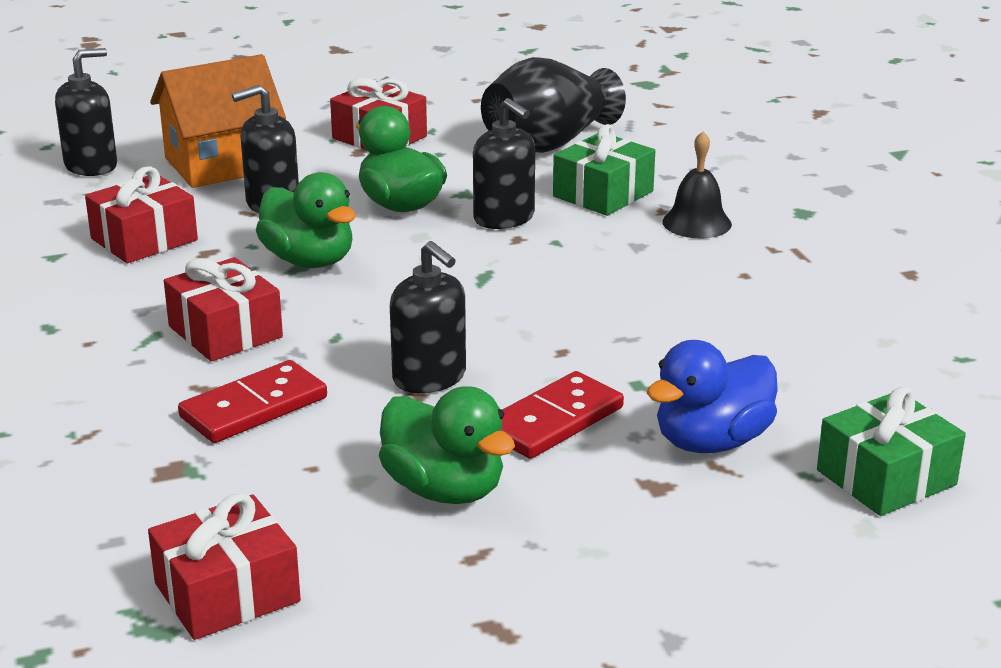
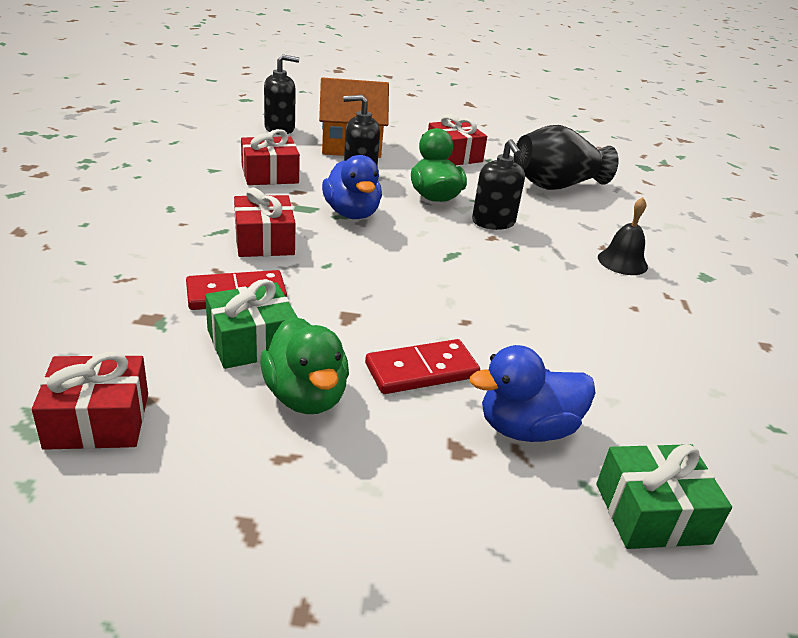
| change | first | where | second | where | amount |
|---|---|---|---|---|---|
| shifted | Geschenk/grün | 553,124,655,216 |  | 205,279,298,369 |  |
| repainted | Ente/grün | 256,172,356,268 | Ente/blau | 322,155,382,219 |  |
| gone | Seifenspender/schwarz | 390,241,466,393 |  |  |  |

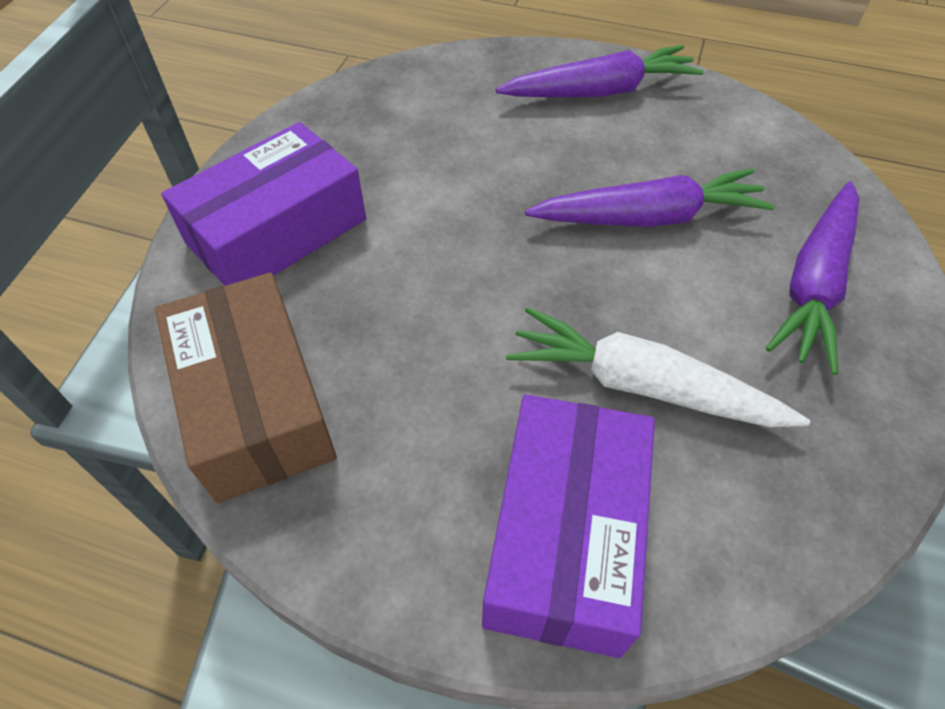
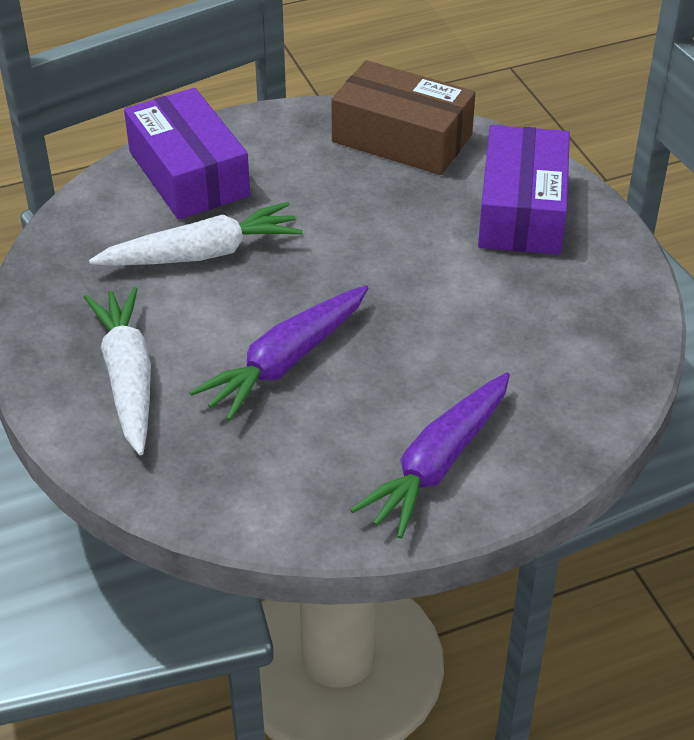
| change | first | where | second | where | amount |
|---|---|---|---|---|---|
| repainted | Karotte/lila | 766,181,859,375 | Karotte/weiß | 84,287,151,455 |  |

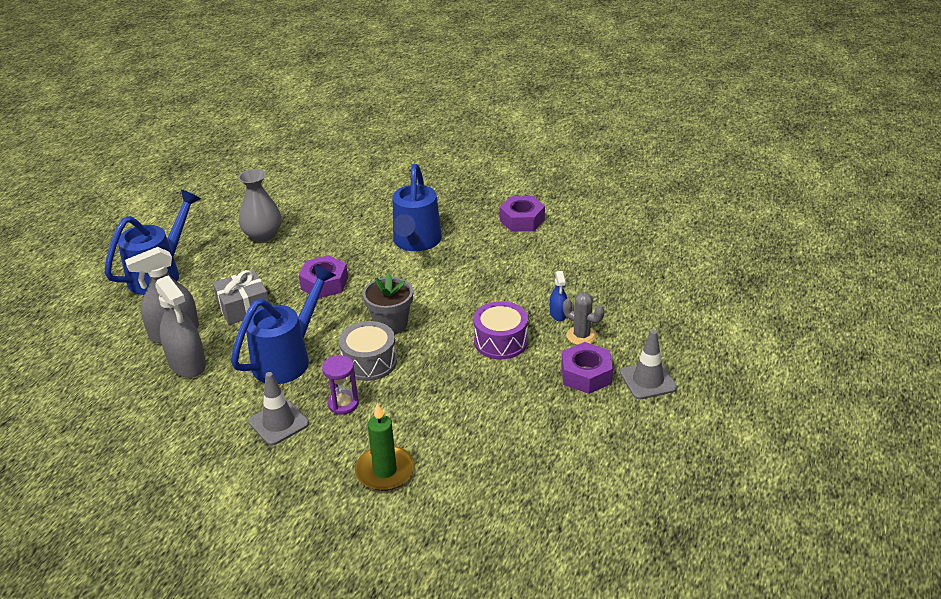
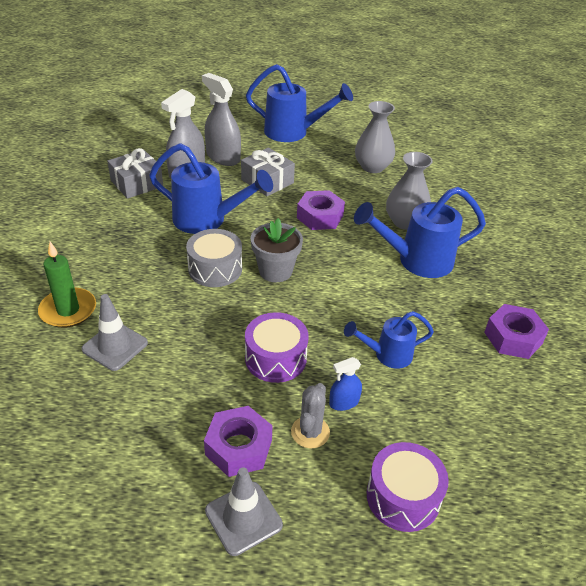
| change | first | where | second | where | amount |
|---|---|---|---|---|---|
| gone | Sanduhr/lila | 322,355,359,415 |  |  |  |
| shifted | Leitkegel/grau | 248,372,309,446 |  | 81,294,148,371 |  |
| new |  |  | Geschenk/grau | 107,148,163,199 |  |
| new |  |  | Vase/grau | 386,152,433,230 |  |
| new |  |  | Gießkanne/blau | 344,311,434,369 |  |
| new |  |  | Trommel/lila | 367,442,449,532 |  |

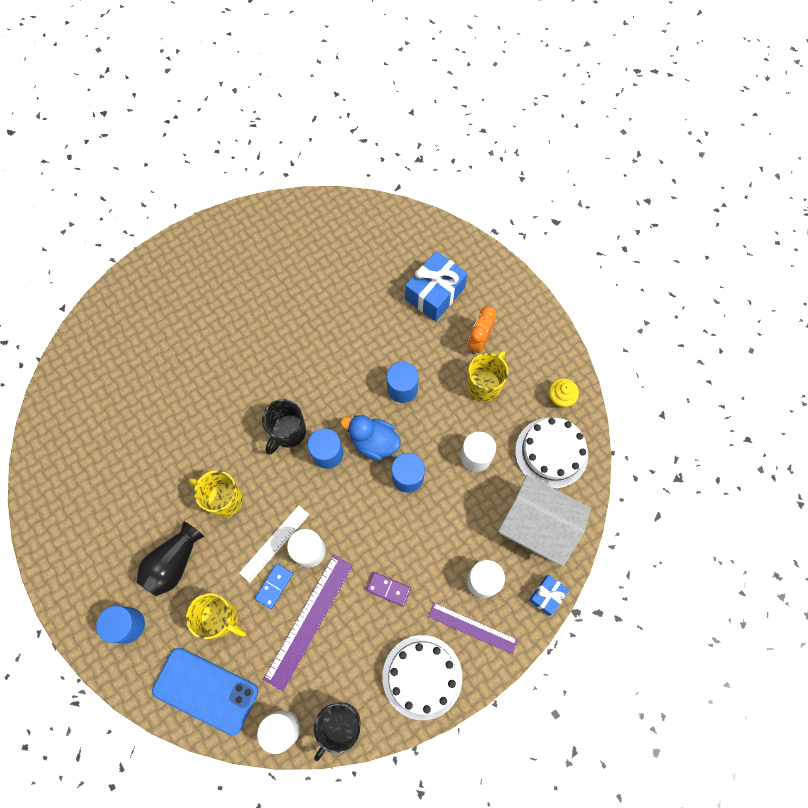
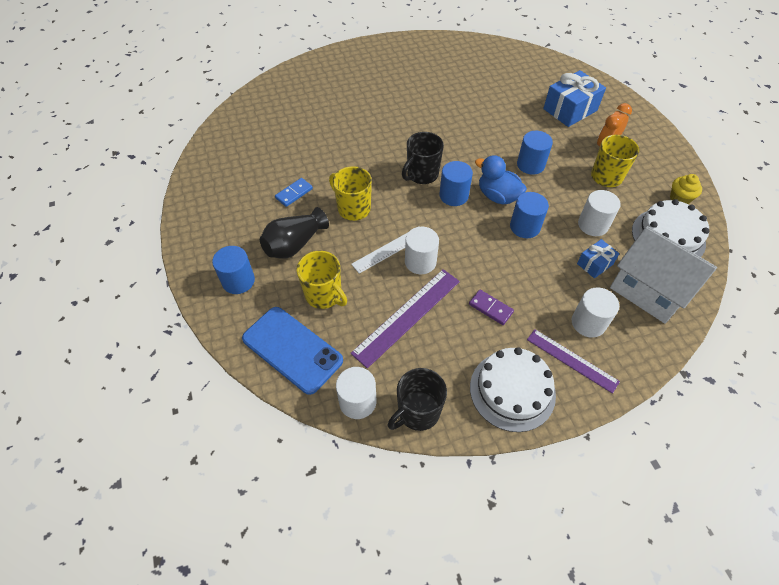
| change | first | where | second | where | amount |
|---|---|---|---|---|---|
| shifted | Dominostein/blau | 255,563,293,609 |  | 275,178,313,207 |  |
| shifted | Geschenk/blau | 529,575,569,616 |  | 577,239,619,278 |  |

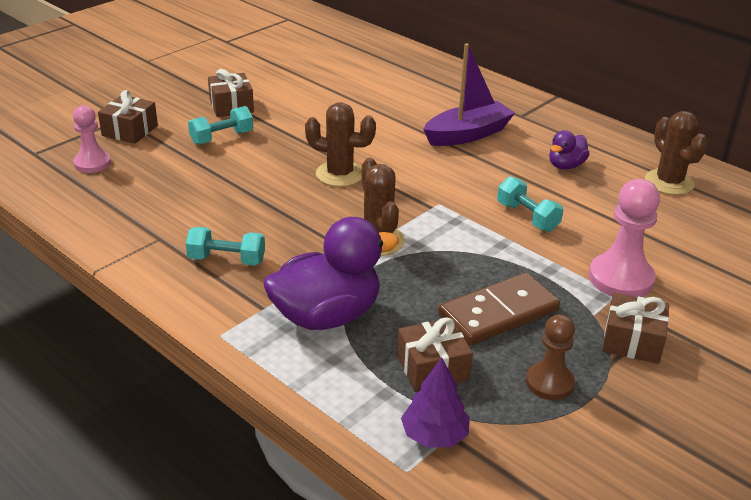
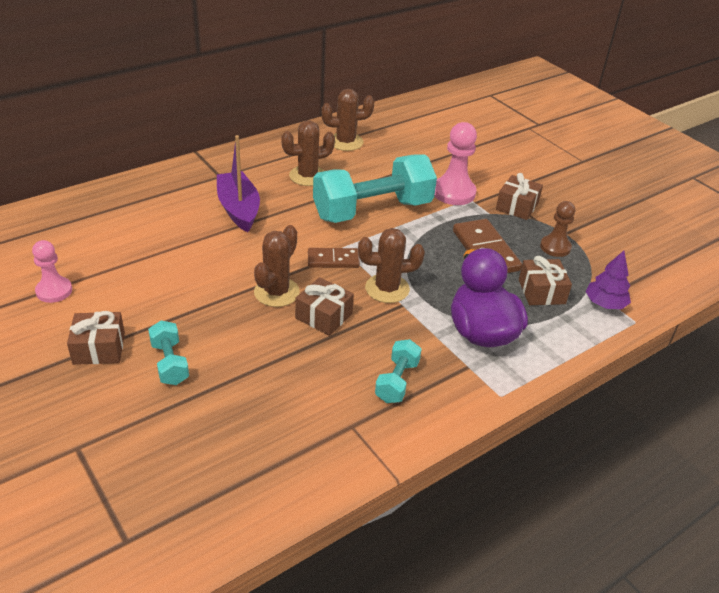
| change | first | where | second | where | amount |
|---|---|---|---|---|---|
| shifted | Geschenk/braun | 98,90,158,144 |  | 295,277,354,336 |  |
| shifted | Bauer/rosa | 73,105,111,173 |  | 32,240,72,303 |  |
| swapped | Ente/lila | 549,130,589,170 | Kaktus/braun | 281,120,335,186 |  |
| scaled | Hantel/türkis | 497,176,563,232 |  | 313,154,437,223 | x2.21 |
| new |  |  | Dominostein/braun | 308,248,360,268 |  |

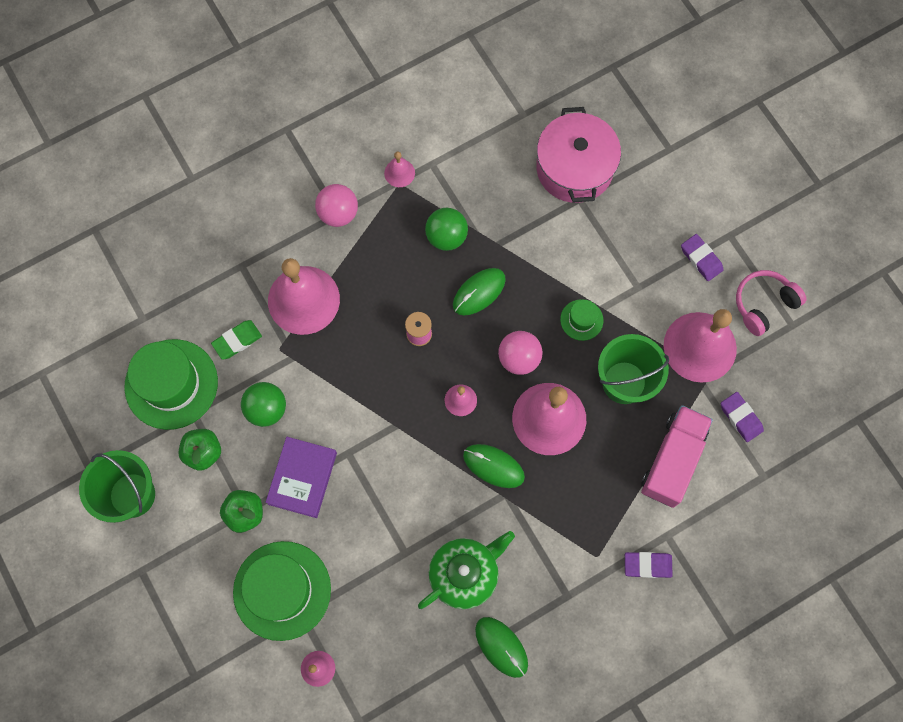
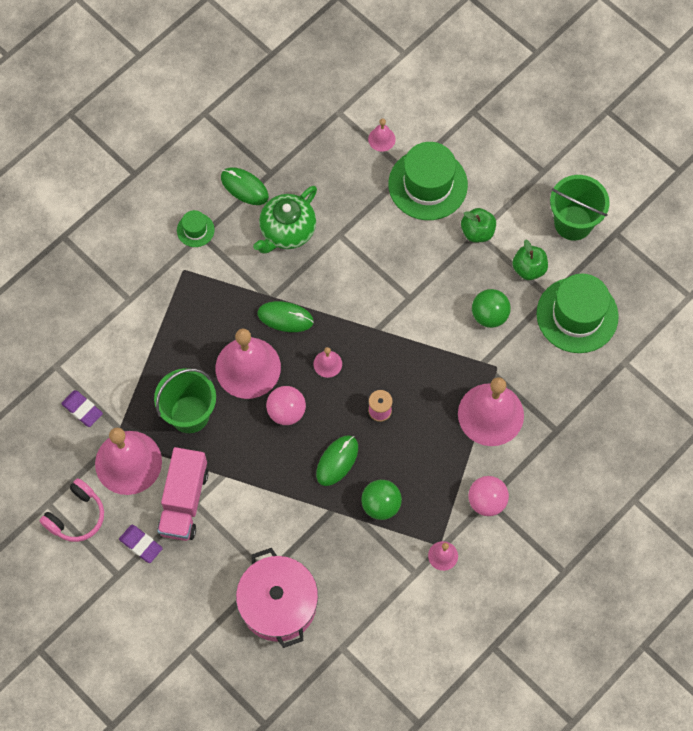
| change | first | where | second | where | amount |
|---|---|---|---|---|---|
| shifted | Hut/grün | 560,299,603,341 |  | 177,210,215,247 |  |
| gone | Radiergummi/grün | 211,320,262,360 |  |  |  |
| shifted | Lastwagen/rosa | 641,405,713,508 |  | 157,447,208,541 |  |
| gone | Buch/lila | 265,437,337,518 |  |  |  |
| gone | Radiergummi/lila | 625,552,673,578 |  |  |  |

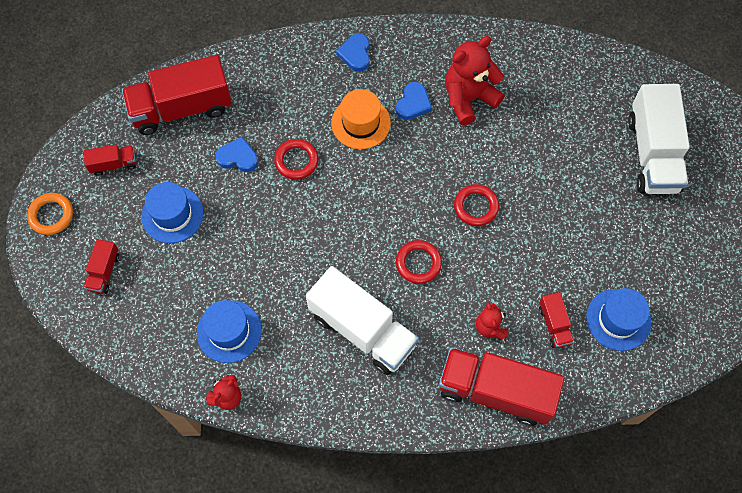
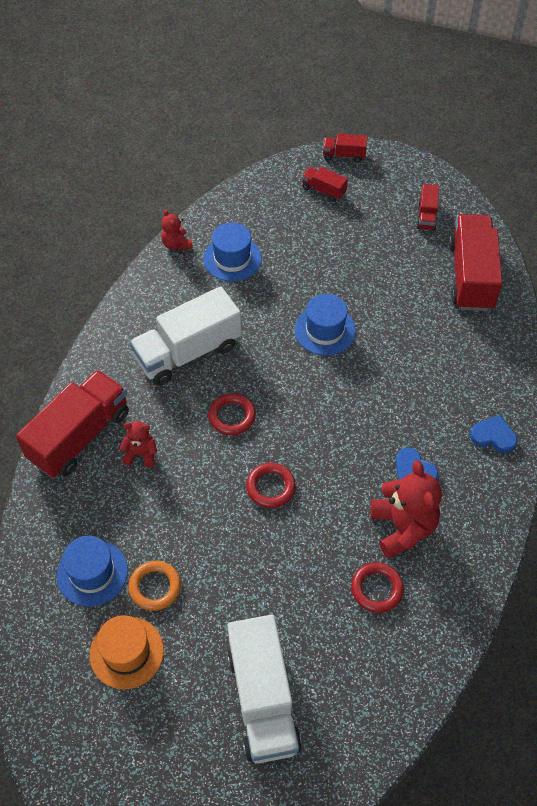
| change | first | where | second | where | amount |
|---|---|---|---|---|---|
| rotated | Lastwagen/weiß | 628,84,690,194 |  | 228,615,302,763 | 120 degrees counterclockwise |
| shifted | Hut/orange | 331,89,391,149 |  | 90,615,164,689 |  |
| gone | Herz/blau | 215,137,258,172 |  |  |  |
| shifted | Ring/rot | 274,139,319,180 |  | 351,562,404,613 |  |
| shifted | Hut/blau | 141,182,204,243 |  | 294,294,356,356 |  |
| shifted | Ring/orange | 27,193,73,235 |  | 128,561,181,611 |  |
| shifted | Lastwagen/rot | 539,292,574,348 |  | 323,134,367,163 |  |

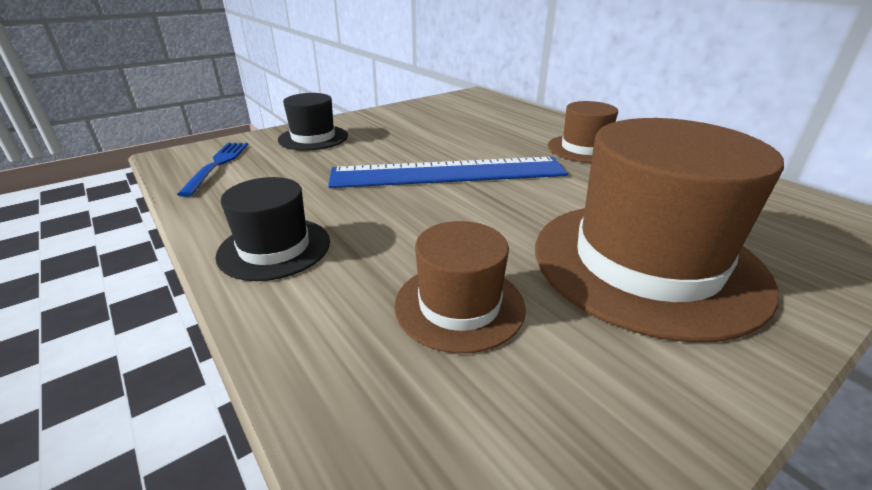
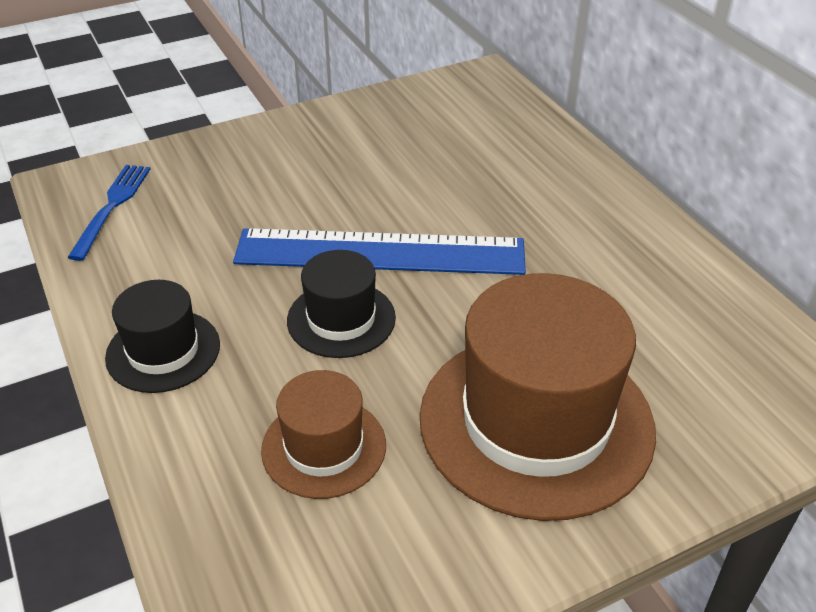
| change | first | where | second | where | amount |
|---|---|---|---|---|---|
| shifted | Hut/schwarz | 278,93,348,151 |  | 287,250,396,358 |  |
| gone | Hut/braun | 548,101,618,163 |  |  |  |

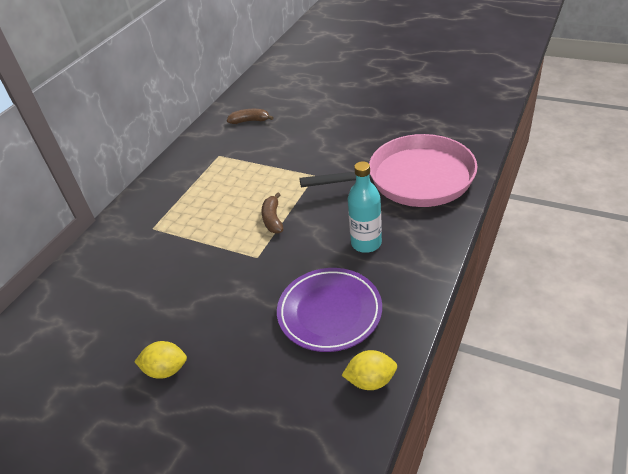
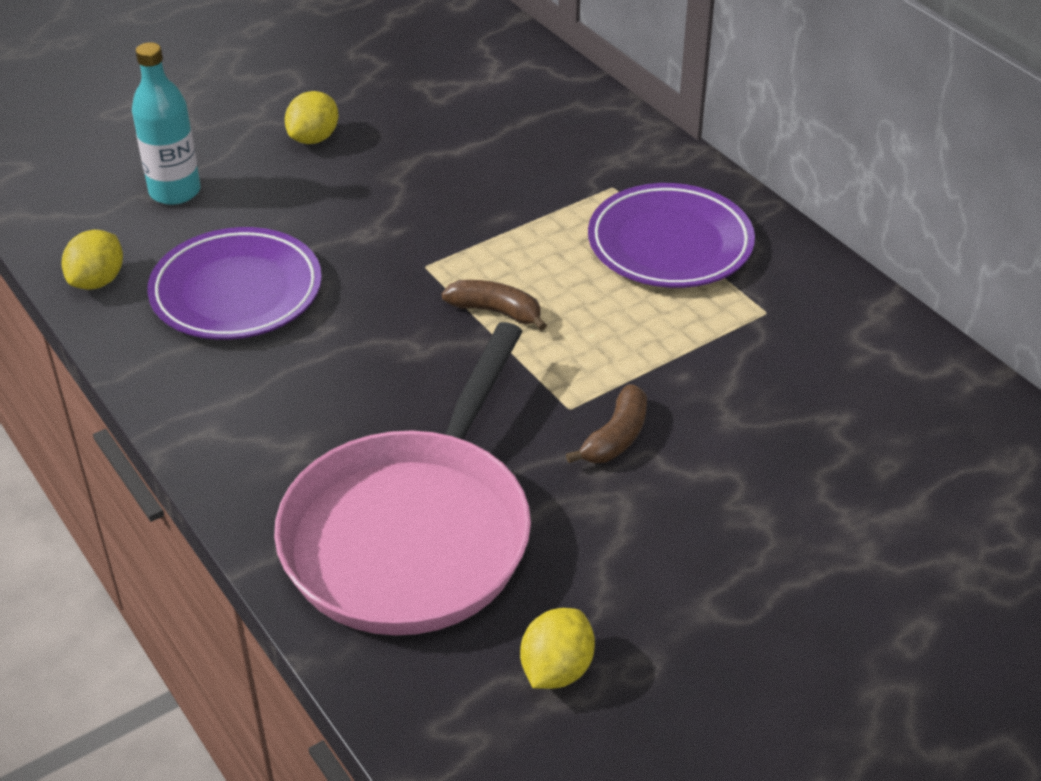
| change | first | where | second | where | amount |
|---|---|---|---|---|---|
| shifted | Banane/braun | 227,109,274,124 |  | 566,384,647,463 |  |
| shifted | Flasche/türkis | 347,161,382,253 |  | 132,42,201,205 |  |
| new |  |  | Teller/lila | 588,183,755,288 |  |
| new |  |  | Zitrone/gelb | 520,608,595,689 |  |

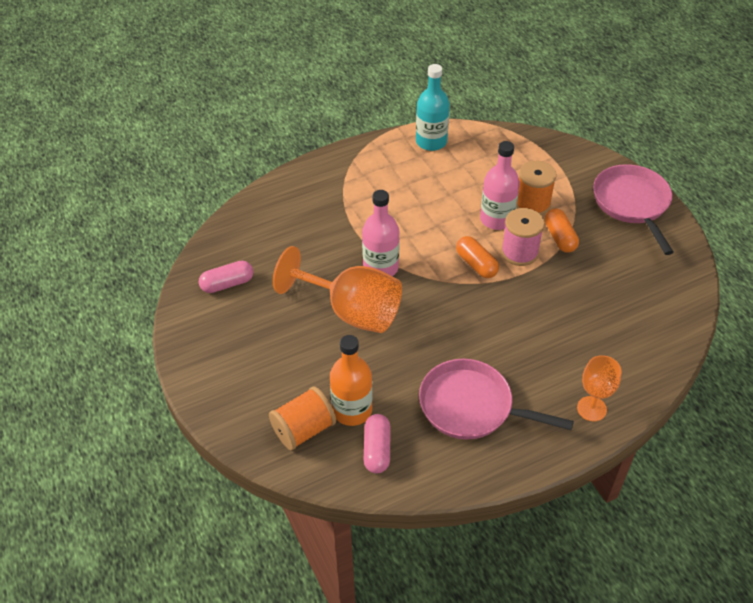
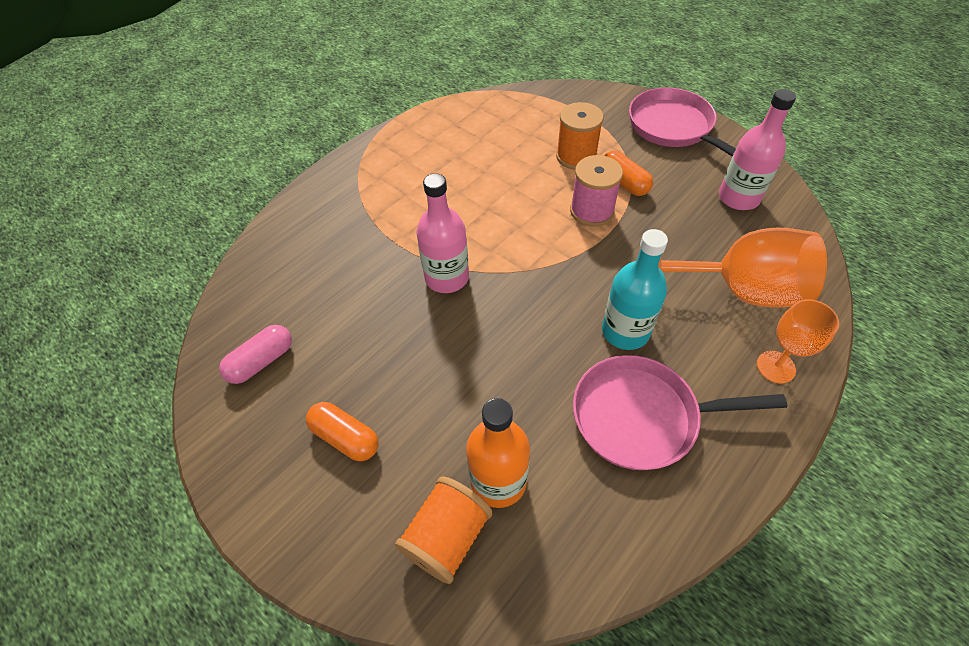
| change | first | where | second | where | amount |
|---|---|---|---|---|---|
| shifted | Flasche/türkis | 416,64,450,151 |  | 602,229,668,350 |  |
| shifted | Flasche/rosa | 480,141,520,230 |  | 719,89,796,210 |  |
| shifted | Kapsel/orange | 456,236,499,278 |  | 306,402,379,461 |  |
| shifted | Kelch/orange | 273,246,402,333 |  | 658,228,827,308 |  |
| gone | Kapsel/rosa | 364,414,391,473 |  |  |  |

